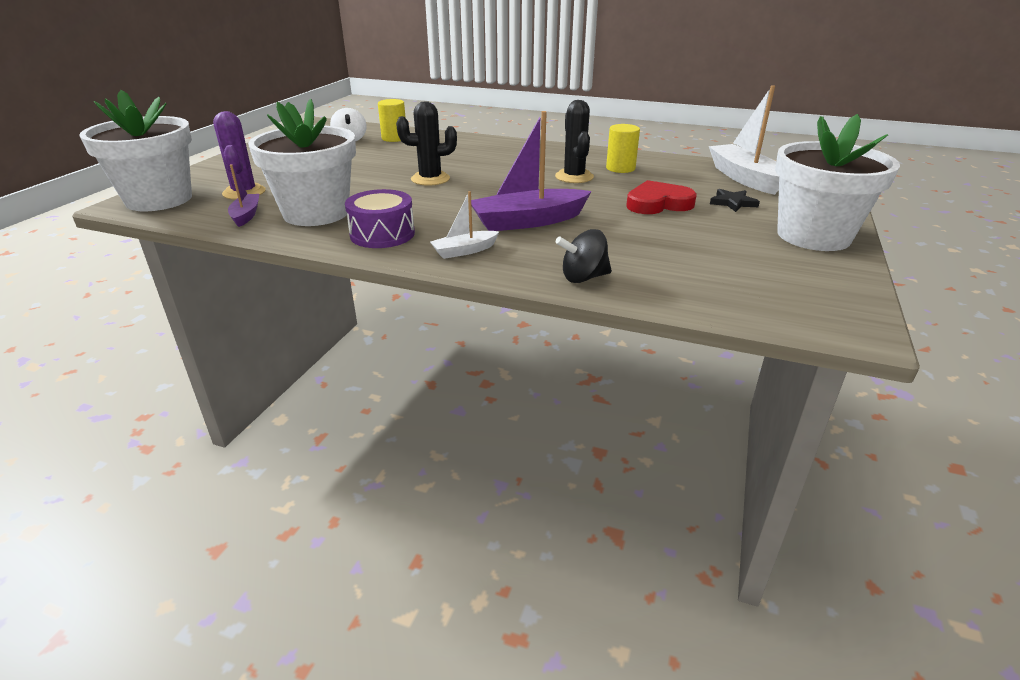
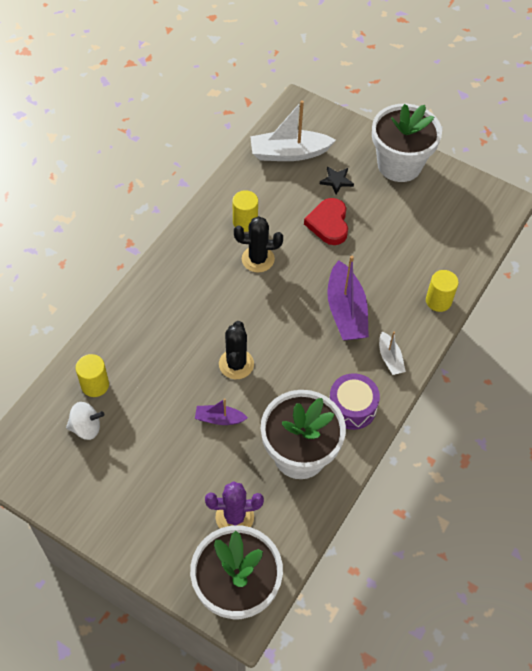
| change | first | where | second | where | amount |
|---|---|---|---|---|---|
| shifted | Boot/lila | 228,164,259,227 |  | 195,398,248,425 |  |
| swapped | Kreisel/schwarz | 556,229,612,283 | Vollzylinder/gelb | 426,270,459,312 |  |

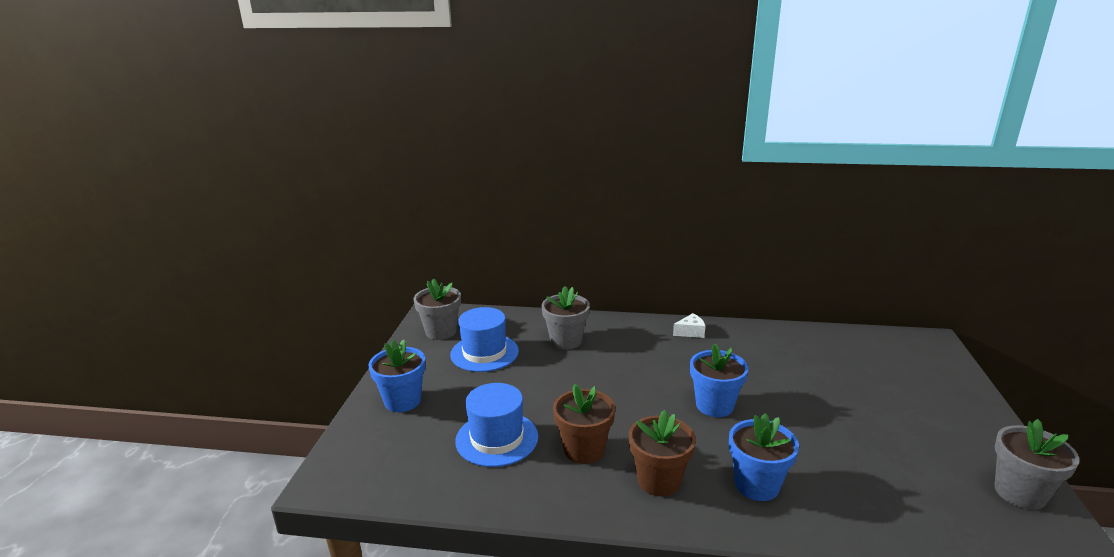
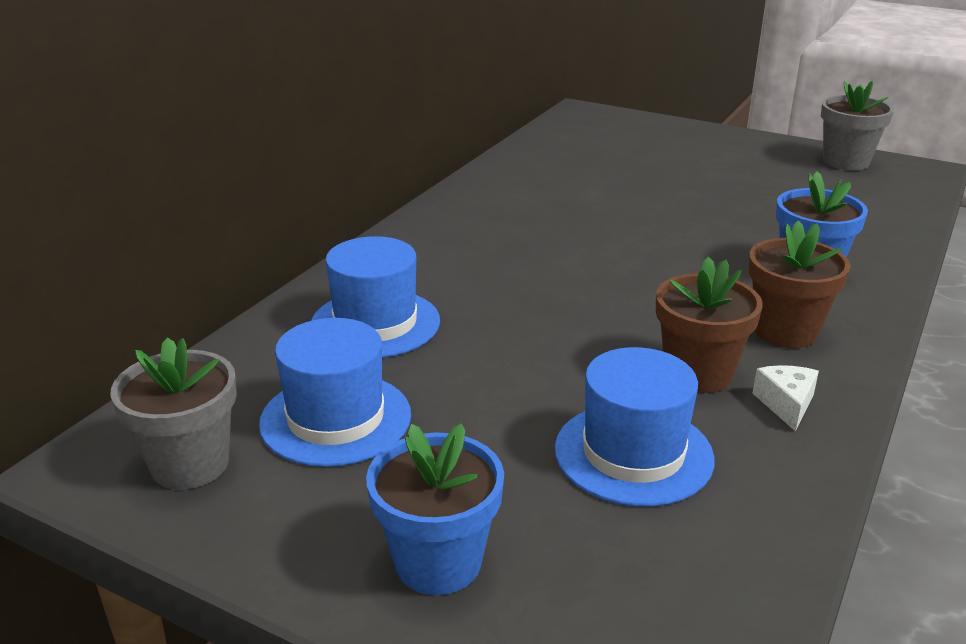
| change | first | where | second | where | amount |
|---|---|---|---|---|---|
| swapped | Blumentopf/grau | 542,286,590,350 | Hut/blau | 311,236,440,358 |  |
| shifted | Käse/weiß | 673,313,705,338 |  | 752,365,819,432 |  |
| gone | Blumentopf/blau | 690,344,748,417 |  |  |  |

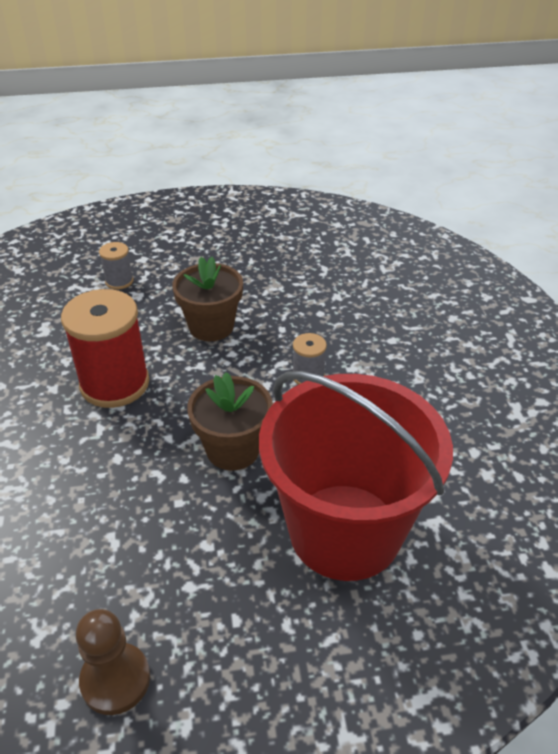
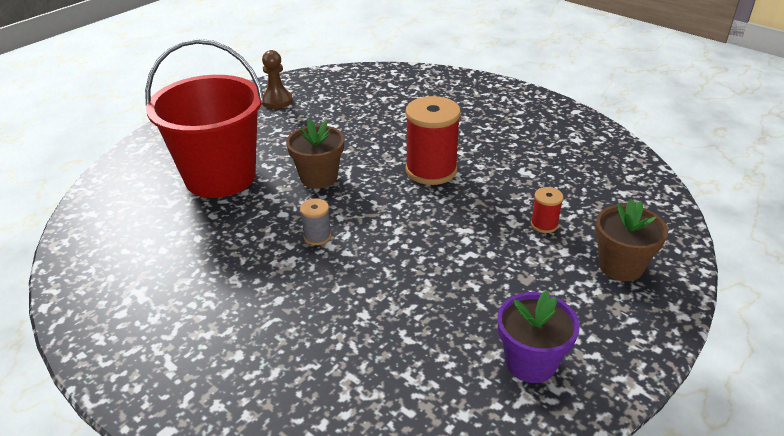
| change | first | where | second | where | amount |
|---|---|---|---|---|---|
| repainted | Garnrolle/grau | 99,242,134,290 | Garnrolle/rot | 531,187,563,233 |  |
| shifted | Blumentopf/braun | 172,257,243,341 |  | 595,199,668,281 |  |
| new |  |  | Blumentopf/lila | 497,290,580,383 |  |

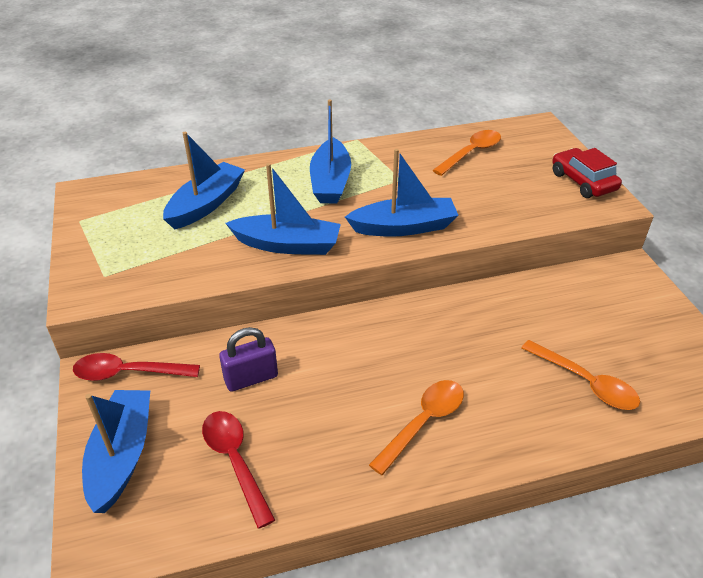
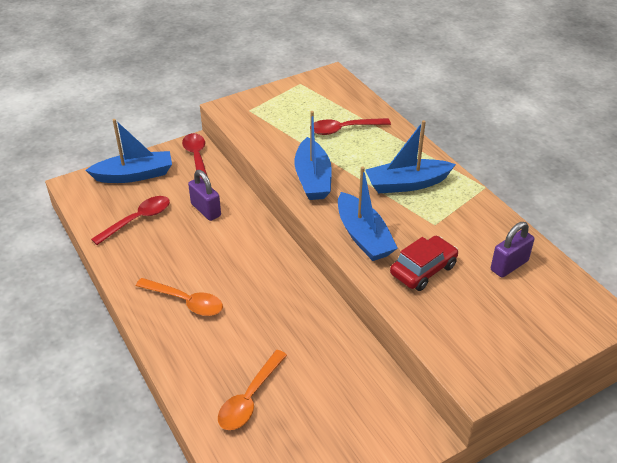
| change | first | where | second | where | amount |
|---|---|---|---|---|---|
| swapped | Löffel/orange | 433,130,501,176 | Vorhängeschloss/lila | 491,222,534,278 |  |
| swapped | Boot/blau | 163,132,245,230 | Löffel/rot | 314,118,391,135 |  |
| shifted | Auto/rot | 552,148,622,198 |  | 390,236,458,291 |  |

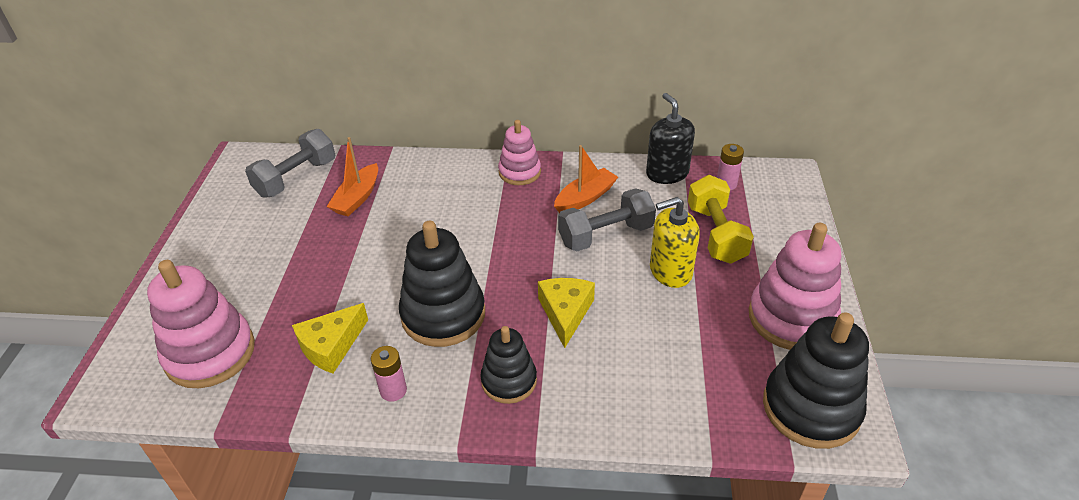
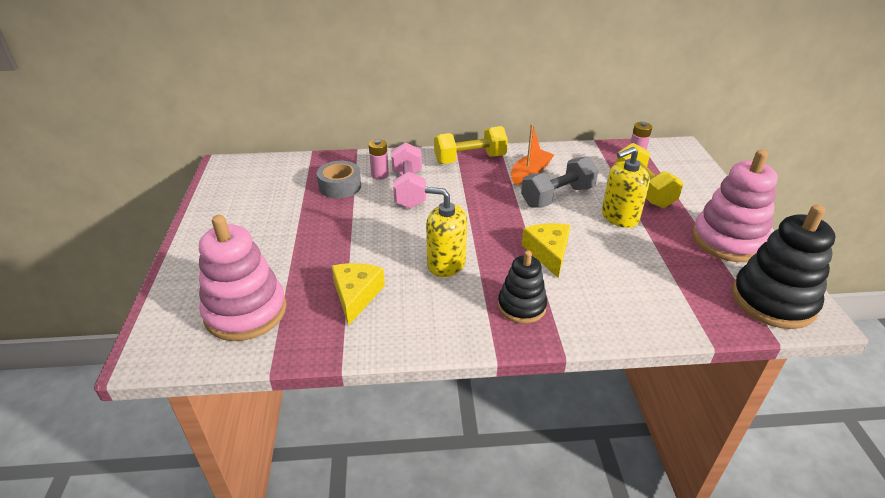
| change | first | where | second | where | amount |
|---|---|---|---|---|---|
| gone | Seifenspender/schwarz | 646,93,695,184 |  |  |  |
| swapped | Stapelspielzeug/rosa | 498,120,541,185 | Hantel/gelb | 434,126,508,164 |  |
| gone | Hantel/grau | 245,129,335,198 |  |  |  |
| swapped | Boot/orange | 327,137,378,216 | Klebeband/grau | 317,161,361,198 |  |
| swapped | Stapelspielzeug/schwarz | 399,221,485,347 | Seifenspender/gelb | 425,187,467,277 |  |
| rotated | Käse/gelb | 292,303,368,374 |  | 332,263,385,326 | 150 degrees clockwise |
| shifted | Batterie/rosa | 371,346,407,402 |  | 369,139,389,180 |  |
| new |  |  | Hantel/rosa | 391,142,426,209 |  |

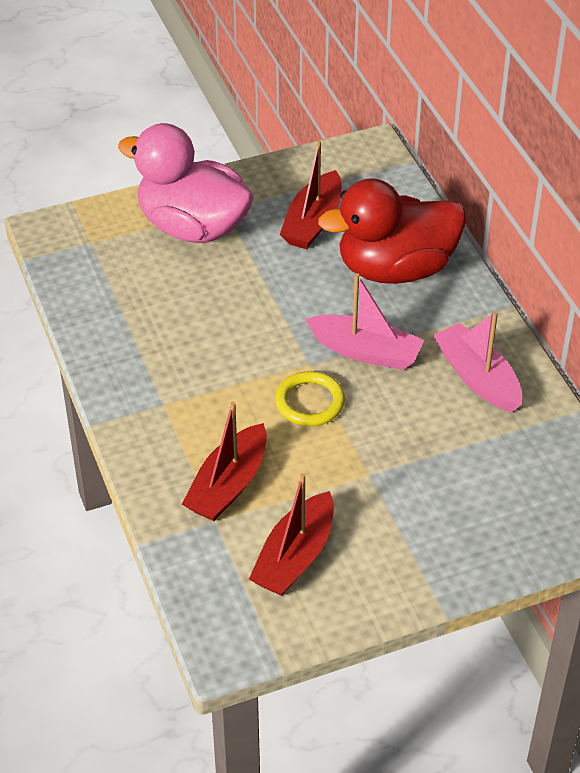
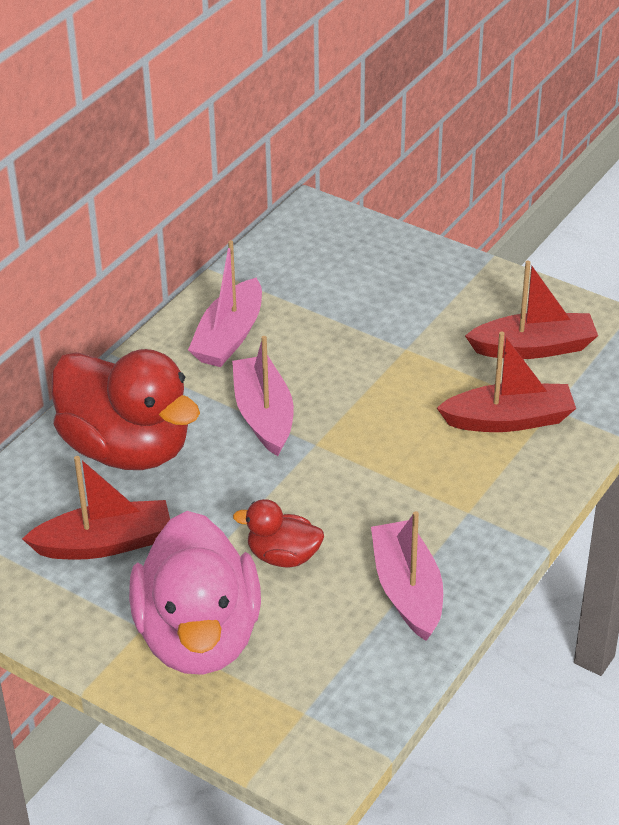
| change | first | where | second | where | amount |
|---|---|---|---|---|---|
| gone | Ring/gelb | 275,371,345,426 |  |  |  |
| new |  |  | Ente/rot | 233,499,324,568 |  |
| new |  |  | Boot/rosa | 371,511,443,641 |  |

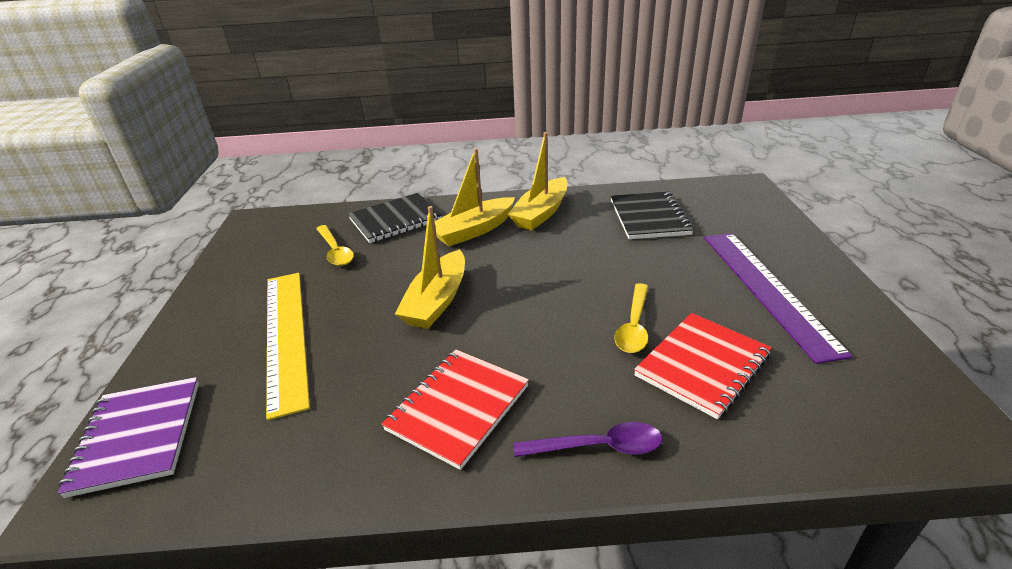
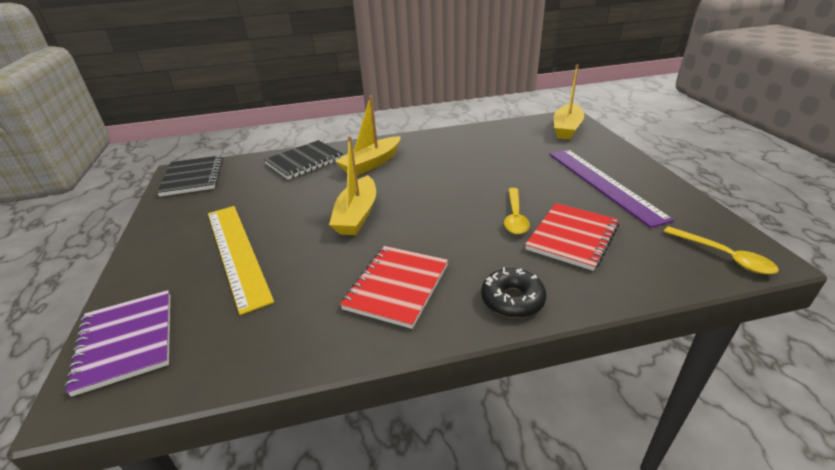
| change | first | where | second | where | amount |
|---|---|---|---|---|---|
| shifted | Boot/gelb | 508,132,568,230 |  | 554,65,584,140 |  |
| shifted | Notizbuch/schwarz | 611,191,694,239 |  | 157,155,223,197 |  |
| shifted | Löffel/gelb | 316,225,354,266 |  | 663,226,779,274 |  |
| swapped | Löffel/lila | 514,422,662,457 | Donut/schwarz | 481,267,546,318 |  |

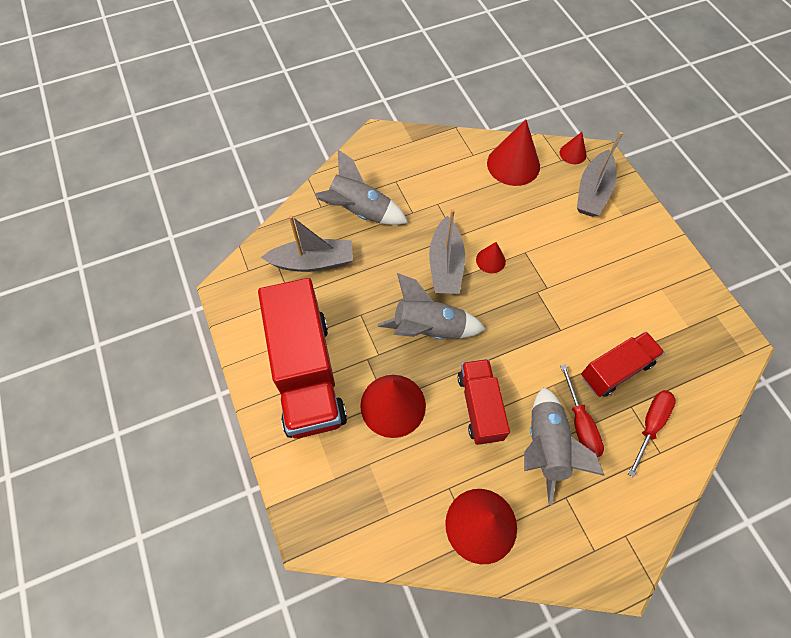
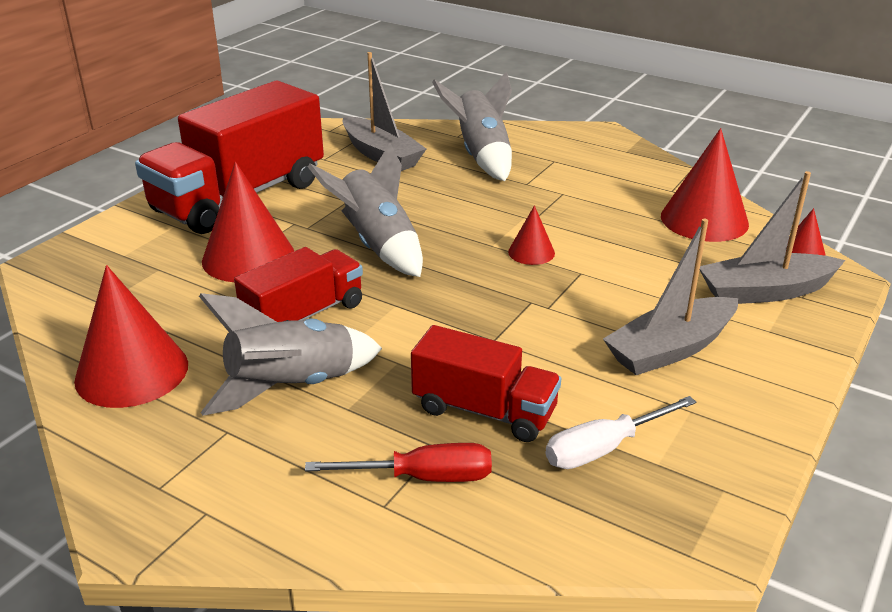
| change | first | where | second | where | amount |
|---|---|---|---|---|---|
| shifted | Boot/grau | 429,209,465,294 |  | 603,219,738,375 |  |
| gone | Schraubenzieher/rot | 560,364,604,457 |  |  |  |
| new |  |  | Schraubenzieher/weiß | 546,396,696,469 |  |

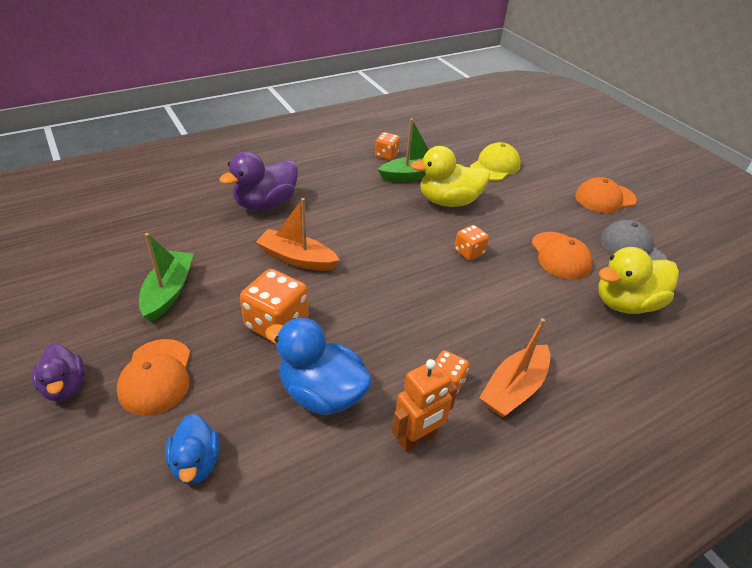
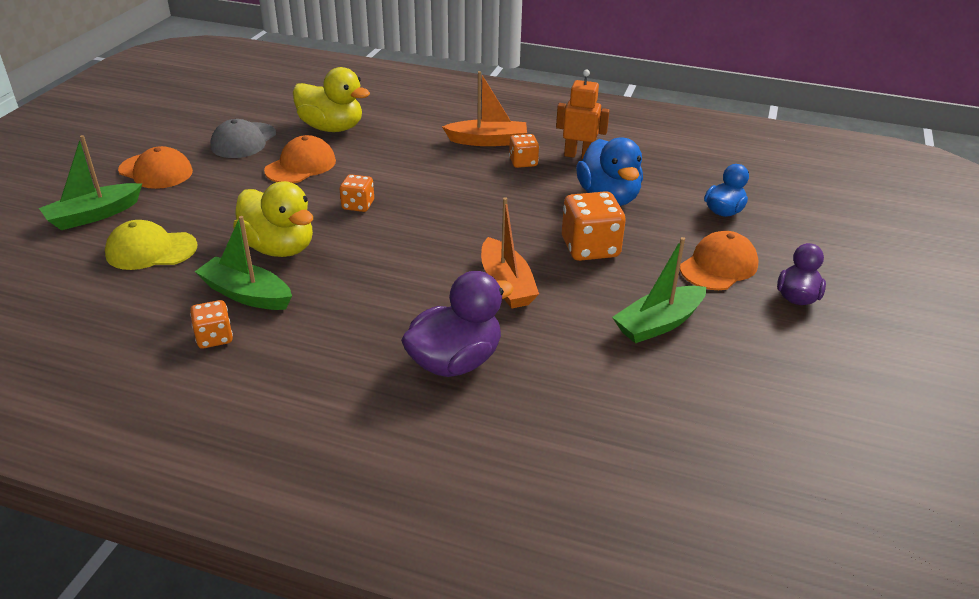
| change | first | where | second | where | amount |
|---|---|---|---|---|---|
| rotated | Ente/lila | 219,151,298,210 |  | 401,271,514,377 | 45 degrees counterclockwise |
| new |  |  | Boot/grün | 39,135,142,230 |  |

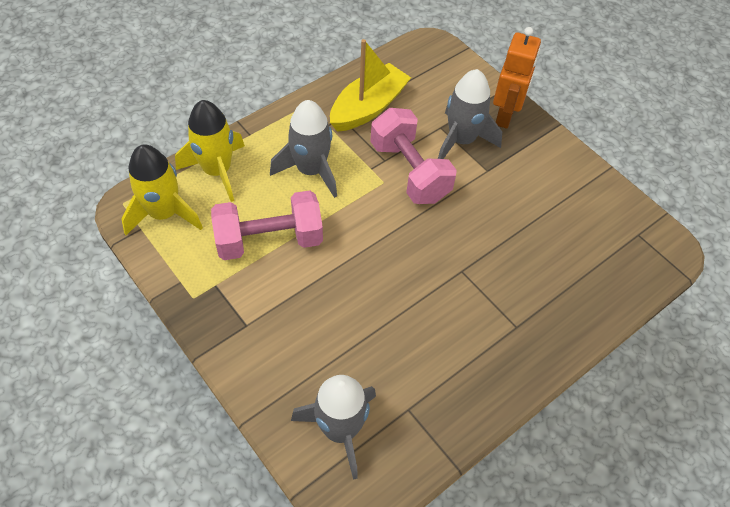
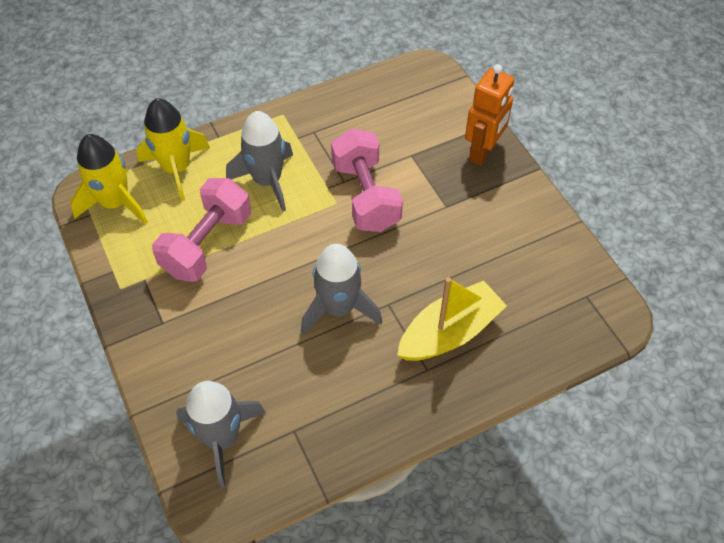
| change | first | where | second | where | amount |
|---|---|---|---|---|---|
| shifted | Boot/gelb | 330,39,411,132 |  | 397,277,507,361 |  |
| shifted | Rakete/grau | 438,69,502,159 |  | 301,244,382,334 |  |
| rotated | Hantel/rosa | 211,190,323,260 |  | 152,178,251,282 | 60 degrees counterclockwise |

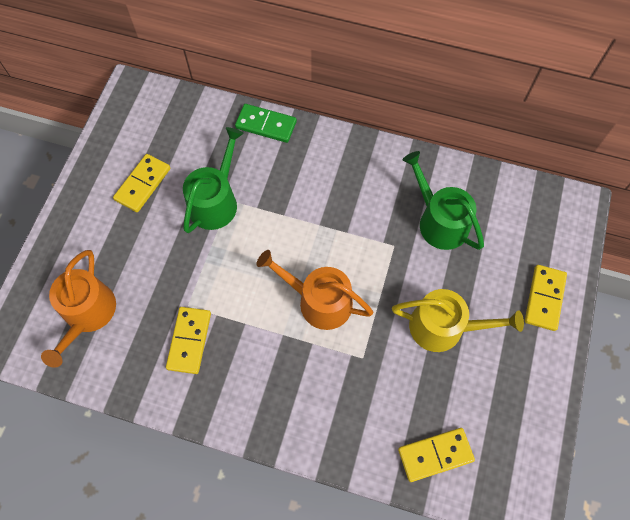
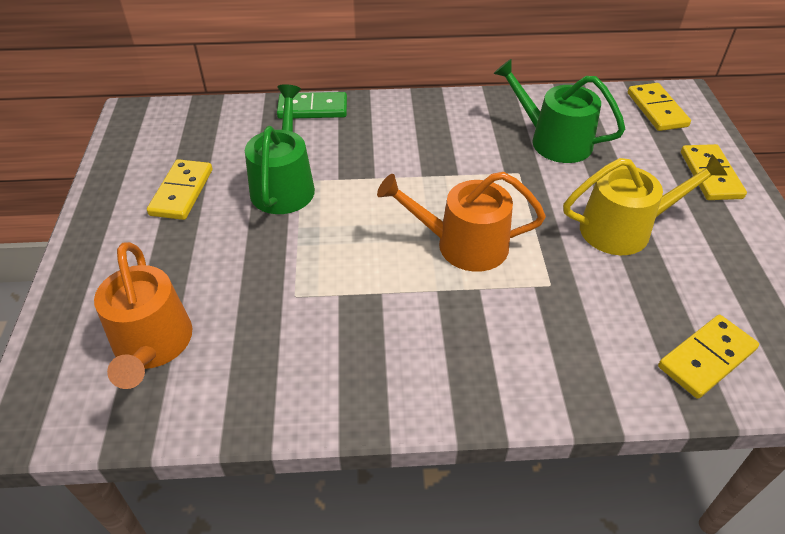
| change | first | where | second | where | amount |
|---|---|---|---|---|---|
| shifted | Dominostein/gelb | 166,307,211,374 |  | 628,83,691,131 |  |

